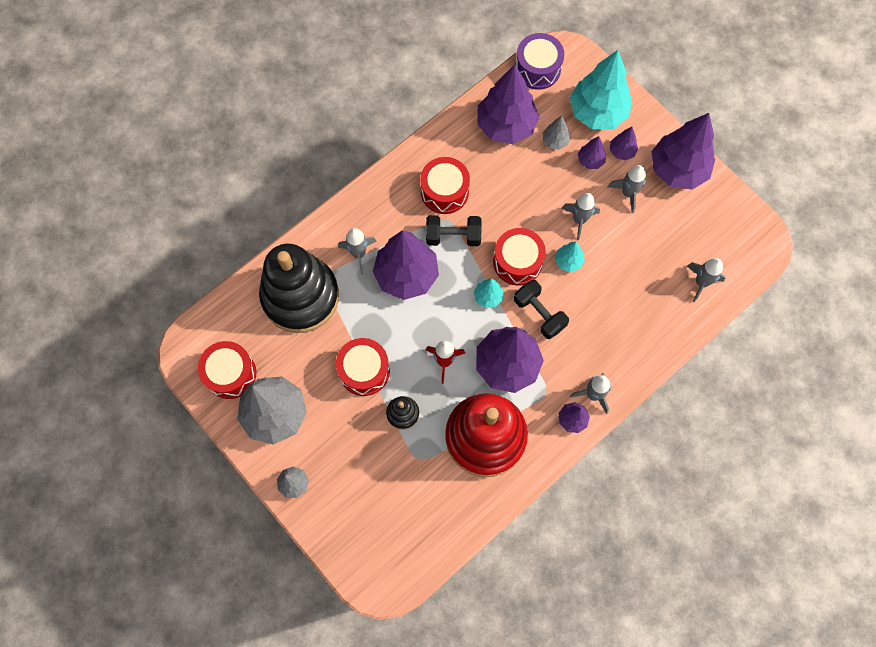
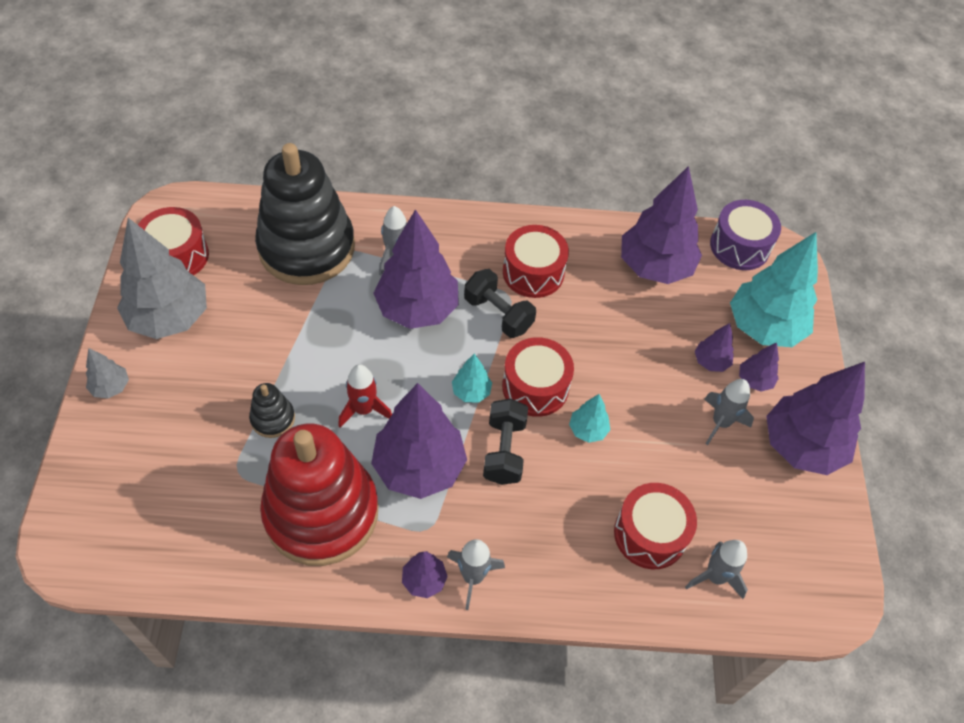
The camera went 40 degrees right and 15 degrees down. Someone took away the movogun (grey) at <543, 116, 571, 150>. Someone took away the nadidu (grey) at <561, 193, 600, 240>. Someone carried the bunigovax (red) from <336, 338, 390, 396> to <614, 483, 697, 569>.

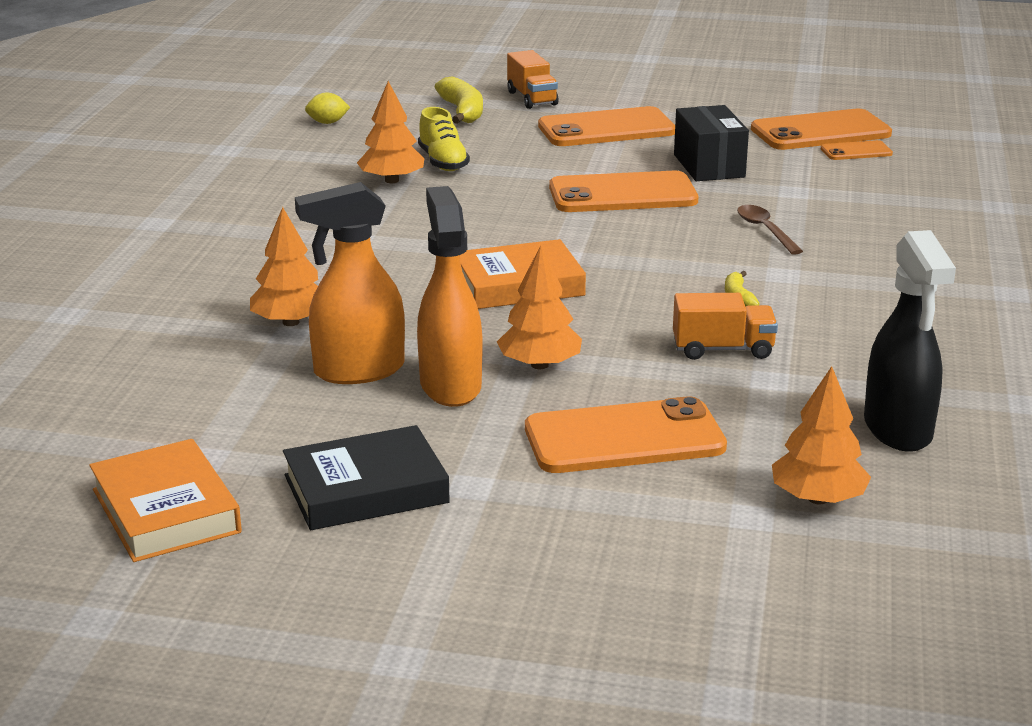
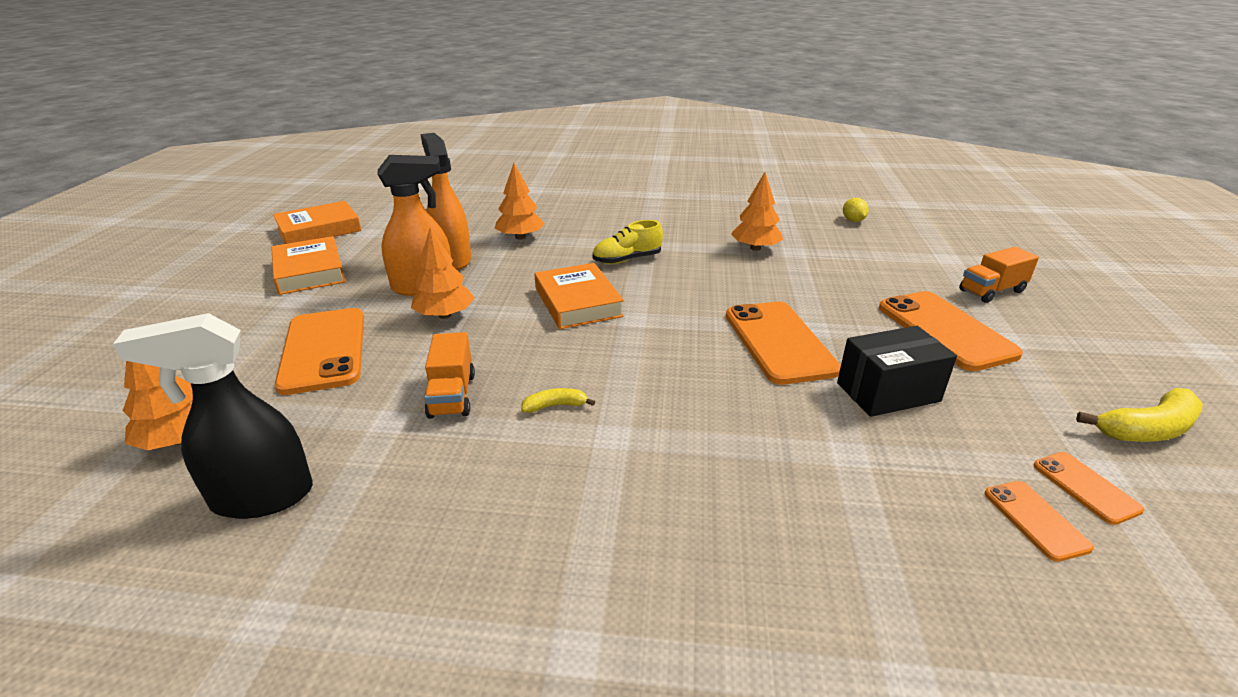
The camera went 85 degrees right and 5 degrees up. Someone carried the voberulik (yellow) from <435, 76, 483, 124> to <1076, 388, 1203, 442>. Someone carried the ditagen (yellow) from <418, 107, 470, 171> to <593, 220, 663, 264>. Someone scaled the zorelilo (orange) at <751, 109, 892, 150> by 0.49. Someone took away the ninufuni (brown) at <737, 205, 803, 255>. Someone repainted the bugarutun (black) at <283, 425, 450, 530>, which became the bugarutun (orange) at <271, 236, 346, 295>.

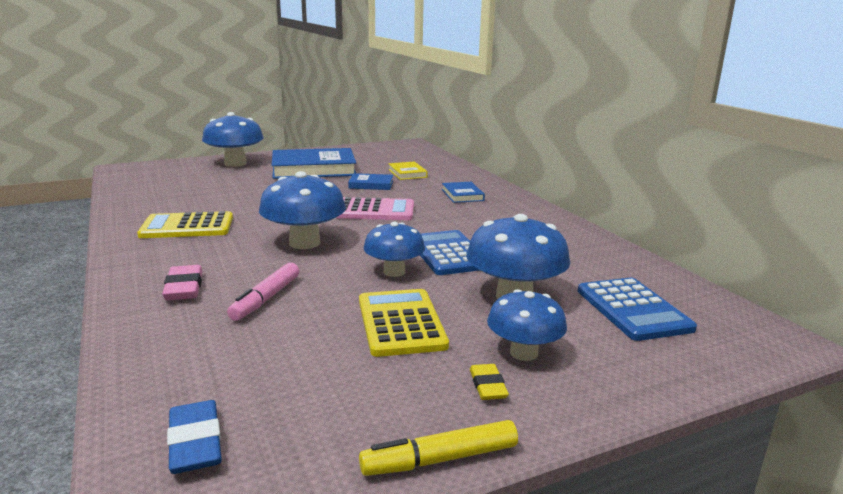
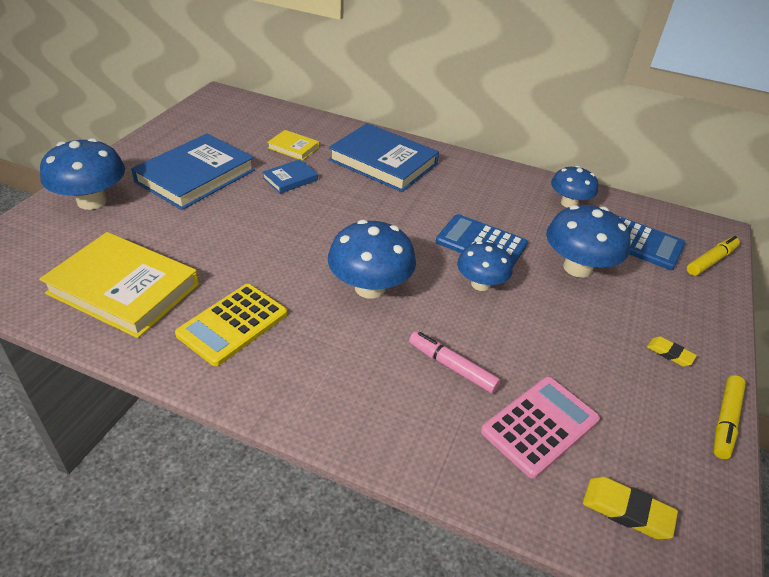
The camera went 45 degrees left and 20 degrees up. Someone scaled the bugarutun (blue) at <442, 182, 485, 203> by 2.10. Someone carried the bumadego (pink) from <336, 197, 414, 220> to <481, 377, 600, 479>. Someone rotated the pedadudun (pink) at <227, 263, 299, 321> by 150 degrees clockwise. Someone took away the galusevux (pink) at <162, 265, 202, 300>. Someone took away the bumadego (yellow) at <359, 289, 449, 357>. Someone carried the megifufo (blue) from <487, 289, 567, 361> to <551, 166, 598, 208>. Someone repainted the galusevux (blue) at <167, 400, 222, 474>, which became the galusevux (yellow) at <583, 477, 678, 539>. Someone put down the bugarutun (yellow) at <39, 232, 199, 338>. Someone put down the pedadudun (yellow) at <687, 236, 740, 276>.

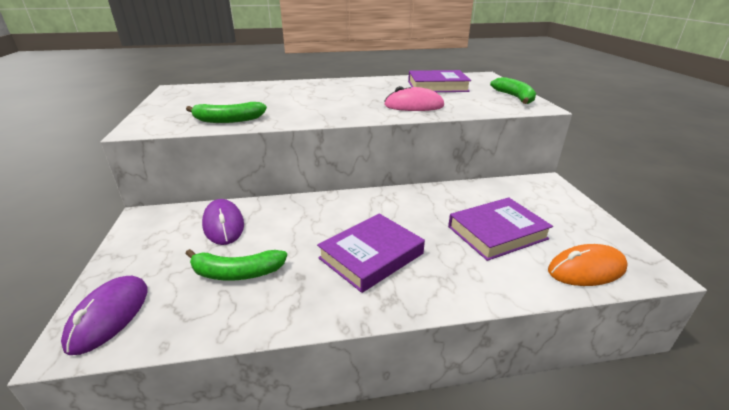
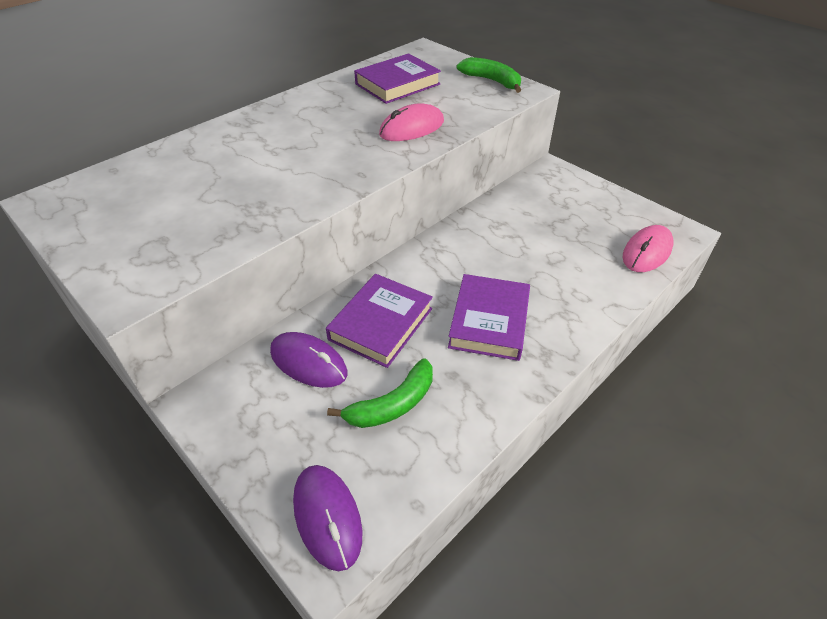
The camera went 35 degrees left and 15 degrees up. Someone took away the voberulik (green) at <186, 102, 267, 123>. Someone carried the bugarutun (purple) from <448, 197, 553, 261> to <326, 274, 433, 368>. Someone repainted the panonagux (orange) at <548, 244, 628, 286>, which became the panonagux (pink) at <623, 225, 673, 272>.

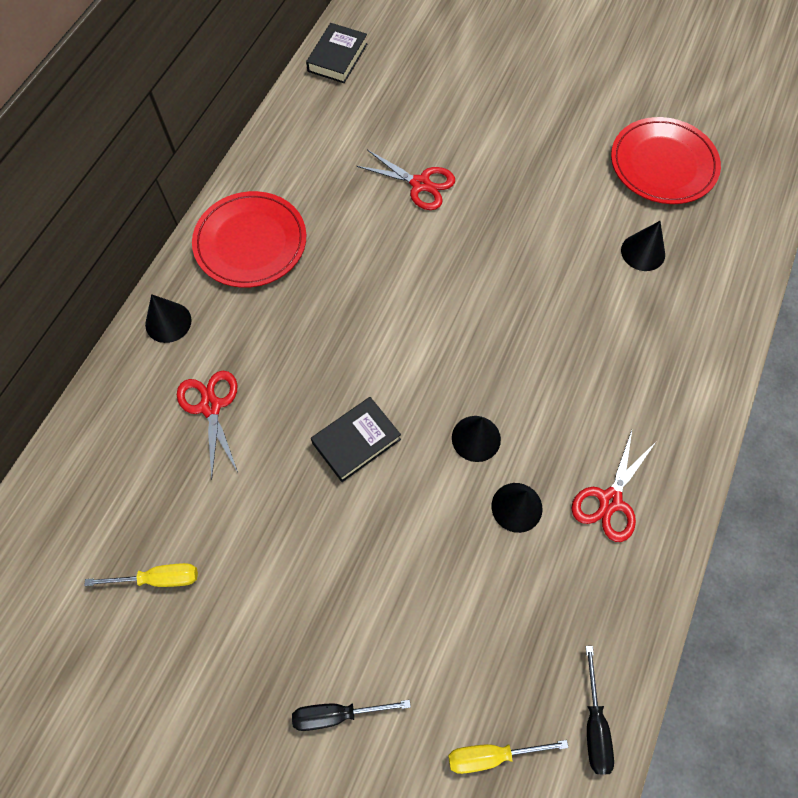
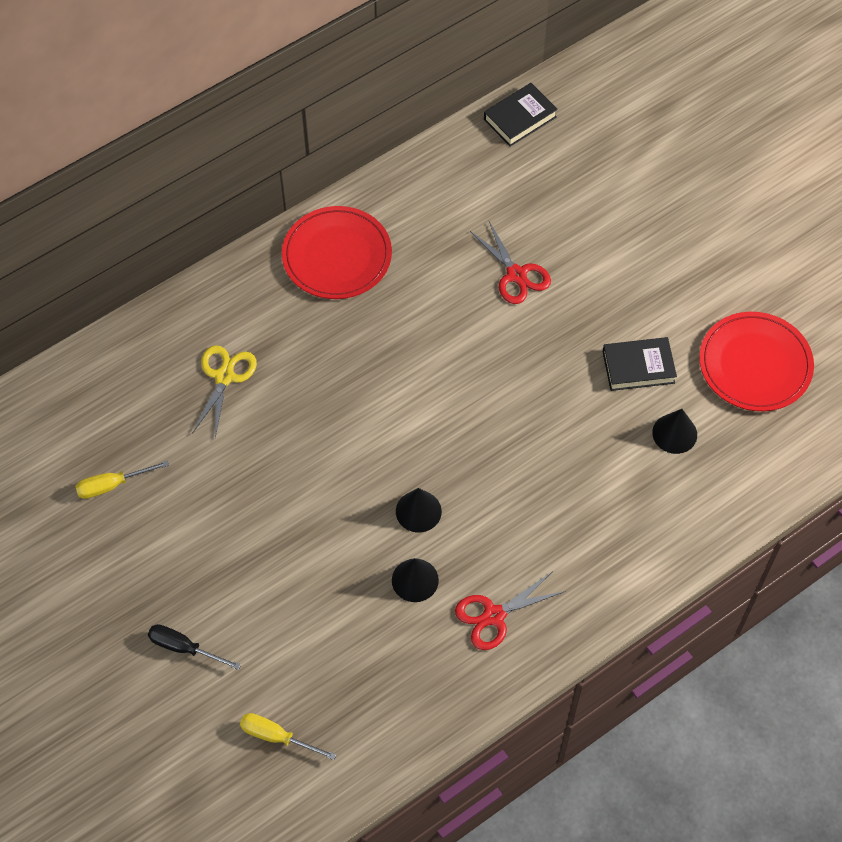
The camera went 30 degrees right and 5 degrees down. Someone took away the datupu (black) at <145, 294, 192, 343>. Someone repainted the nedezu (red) at <177, 371, 238, 480>, which became the nedezu (yellow) at <192, 345, 257, 438>. Someone carried the bugarutun (black) from <311, 397, 401, 482> to <602, 337, 677, 391>. Someone rotated the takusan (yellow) at <84, 563, 198, 587> by 135 degrees clockwise. Someone took away the takusan (black) at <585, 646, 614, 774>.

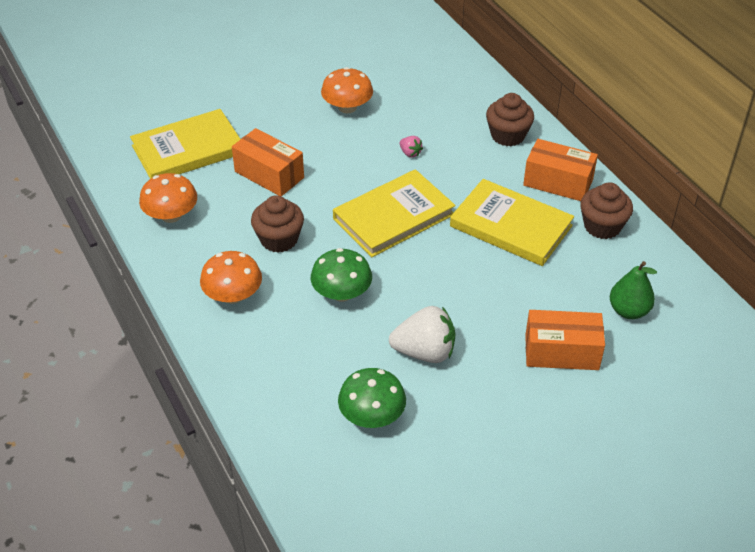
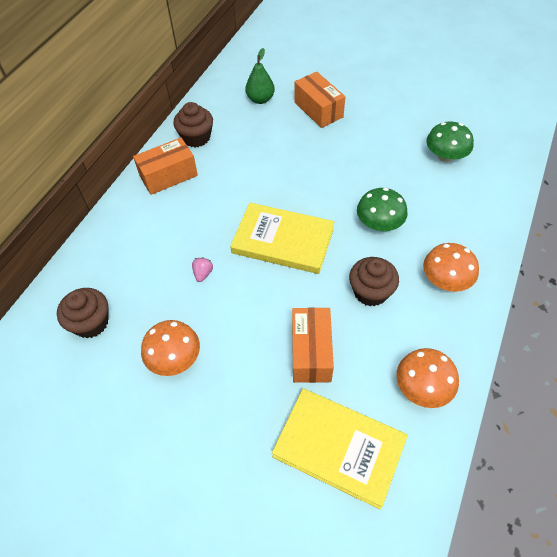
The camera went 125 degrees left and 10 degrees up. Someone carried the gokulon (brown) from <486, 93, 534, 146> to <57, 288, 108, 338>. Someone rotated the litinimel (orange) at <523, 139, 598, 201> by 75 degrees clockwise. Someone took away the bugarutun (yellow) at <450, 179, 574, 266>. Someone took away the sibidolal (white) at <389, 306, 455, 363>.

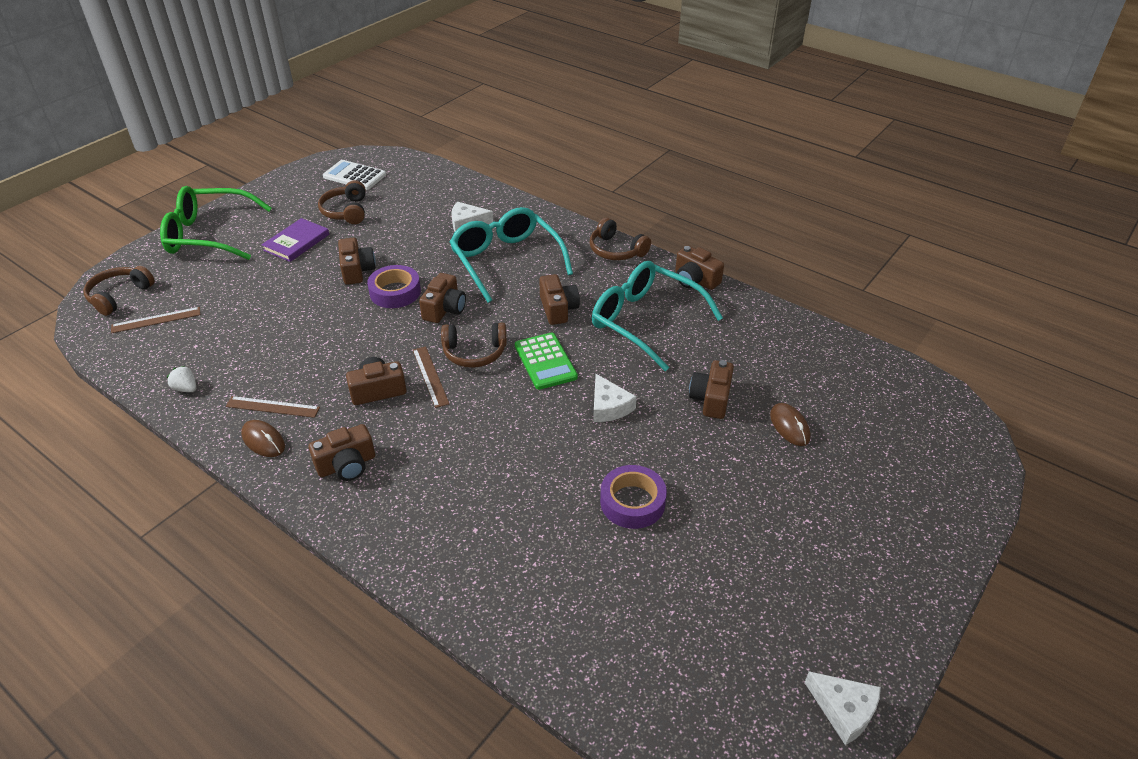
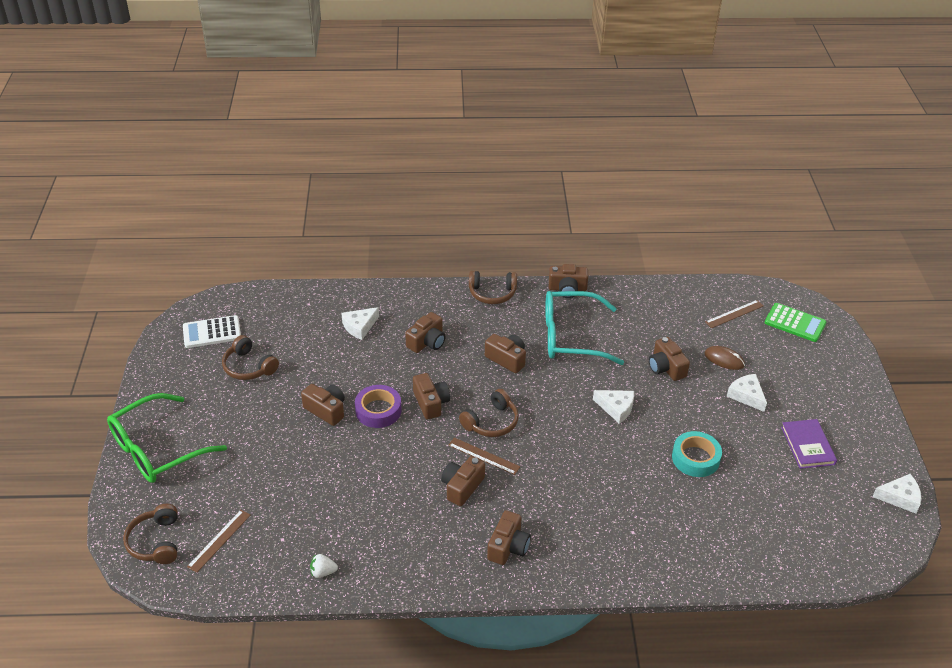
The camera went 40 degrees left and 0 degrees up. Someone swapped the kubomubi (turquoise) at <450, 207, 573, 303> for the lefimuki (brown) at <405, 312, 446, 353>. Someone carried the bugarutun (purple) from <261, 218, 329, 262> to <781, 419, 837, 469>. Someone carried the bumadego (green) from <515, 333, 578, 390> to <765, 303, 827, 342>. Someone carried the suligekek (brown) from <226, 396, 320, 418> to <705, 300, 763, 328>. Someone took away the panonagux (brown) at <241, 420, 285, 457>. Someone repainted the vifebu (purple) at <600, 465, 667, 529>, which became the vifebu (turquoise) at <672, 431, 722, 477>. Someone put down the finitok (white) at <727, 374, 767, 412>.

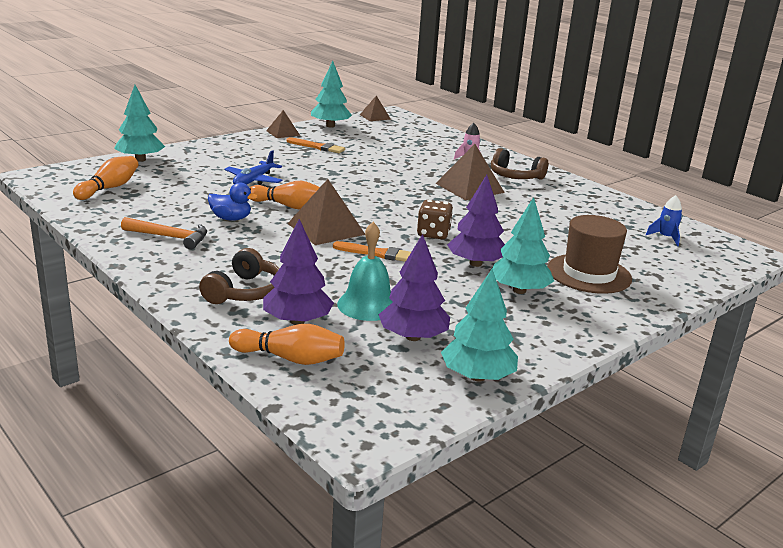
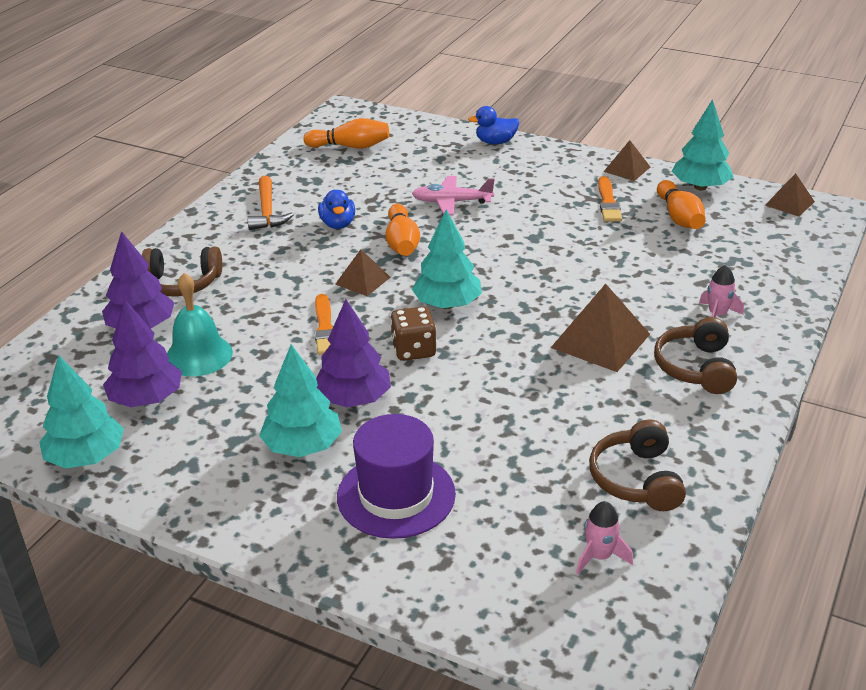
The camera went 70 degrees right and 10 degrees up. Someone carried the movogun (turquoise) from <114, 85, 165, 162> to <412, 209, 482, 309>. Someone repainted the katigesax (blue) at <224, 150, 282, 185>, which became the katigesax (pink) at <412, 176, 494, 215>. Someone scaled the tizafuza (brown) at <287, 179, 365, 245> by 0.59. Someone repainted the nadidu (blue) at <646, 195, 682, 246>, which became the nadidu (pink) at <576, 501, 633, 574>. Someone repainted the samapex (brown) at <547, 215, 632, 294>, which became the samapex (purple) at <337, 414, 456, 539>. Someone carried the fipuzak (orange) from <229, 324, 345, 365> to <657, 180, 706, 229>. Someone put down the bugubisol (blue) at <468, 106, 519, 144>. Someone put down the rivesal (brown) at <589, 419, 686, 511>.

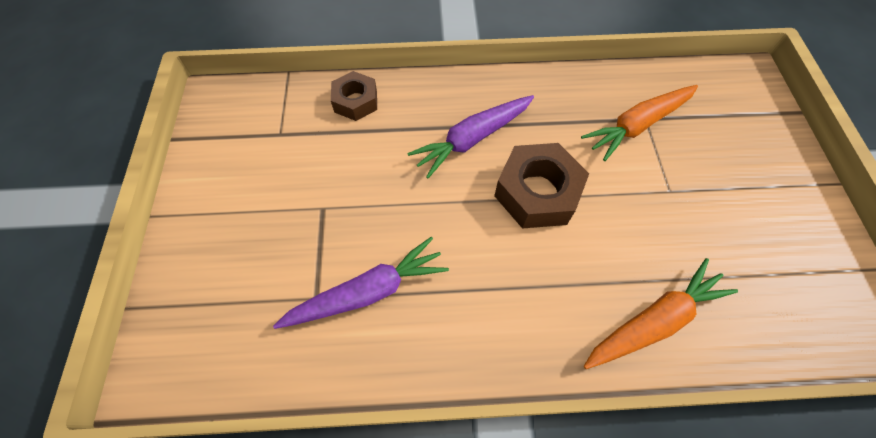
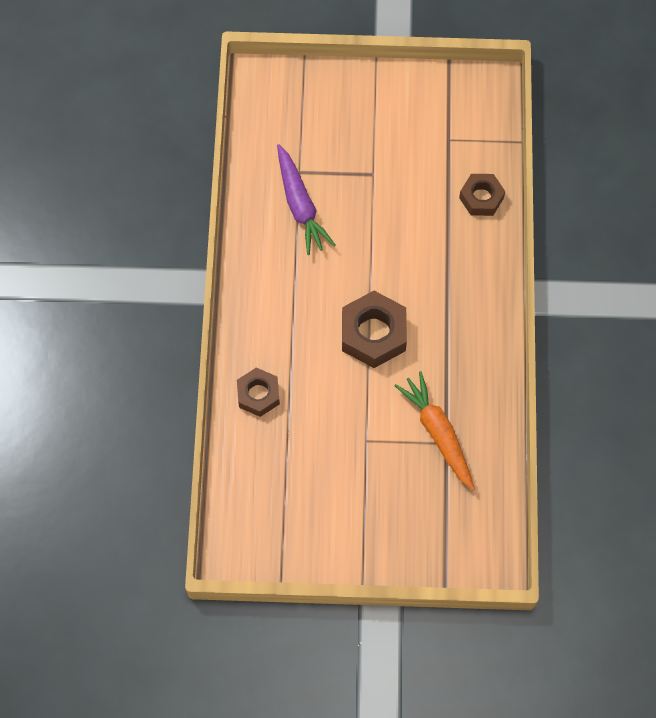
The camera went 95 degrees right and 5 degrees up. Someone took away the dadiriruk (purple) at <407, 95, 534, 178>. Someone swapped the dadiriruk (orange) at <584, 258, 738, 369> for the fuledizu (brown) at <237, 368, 280, 417>.

